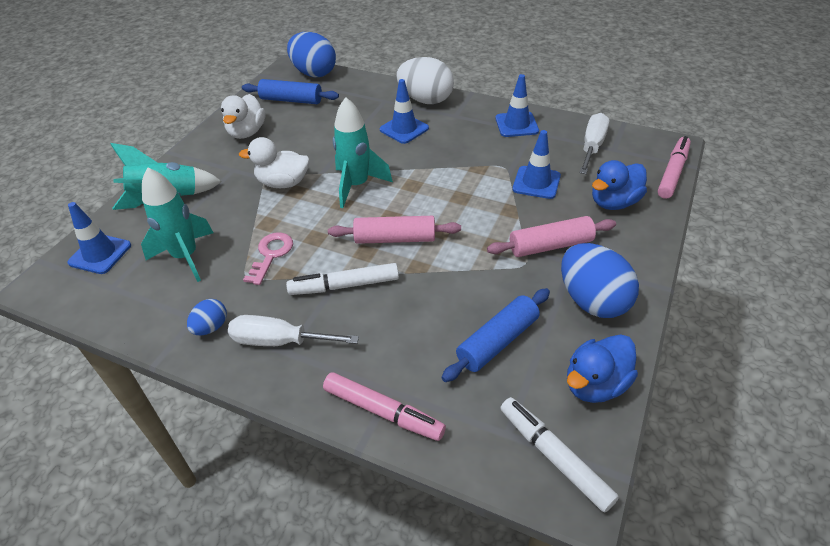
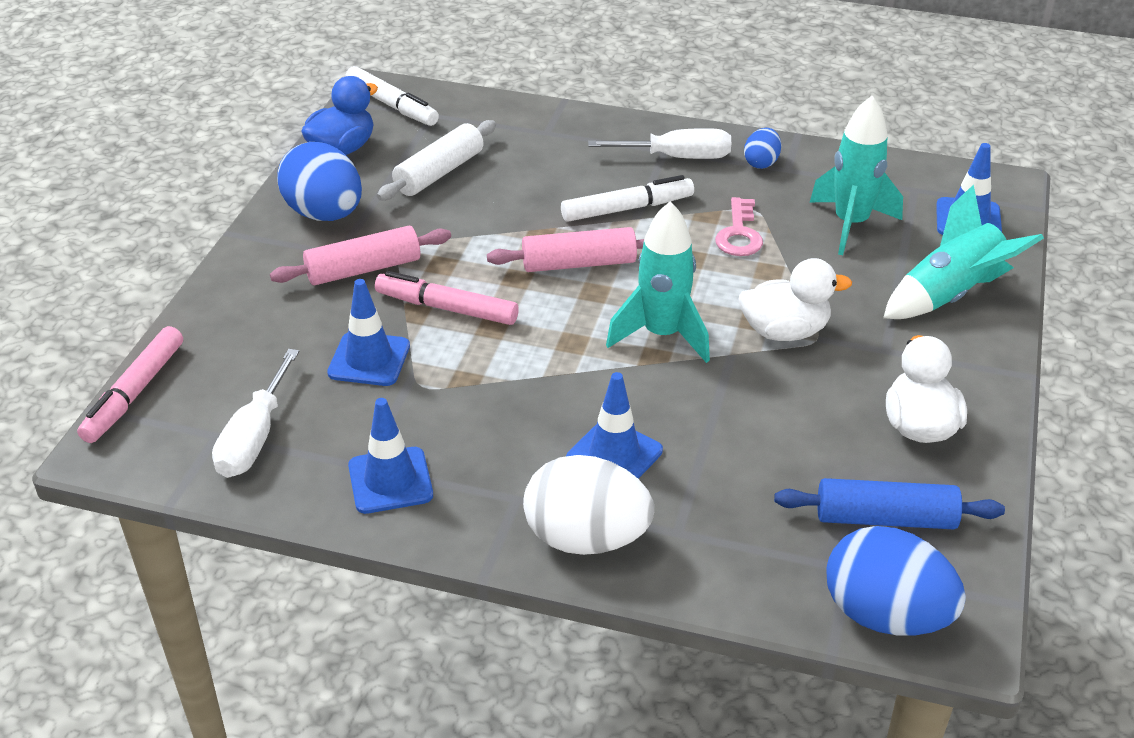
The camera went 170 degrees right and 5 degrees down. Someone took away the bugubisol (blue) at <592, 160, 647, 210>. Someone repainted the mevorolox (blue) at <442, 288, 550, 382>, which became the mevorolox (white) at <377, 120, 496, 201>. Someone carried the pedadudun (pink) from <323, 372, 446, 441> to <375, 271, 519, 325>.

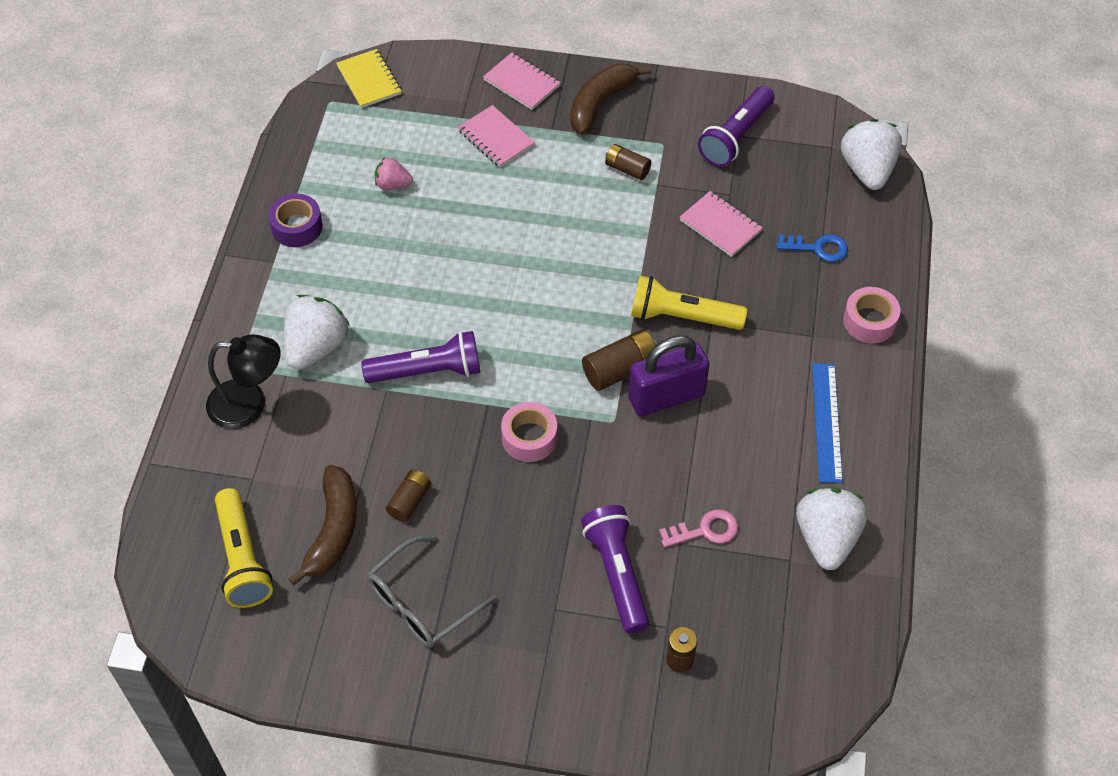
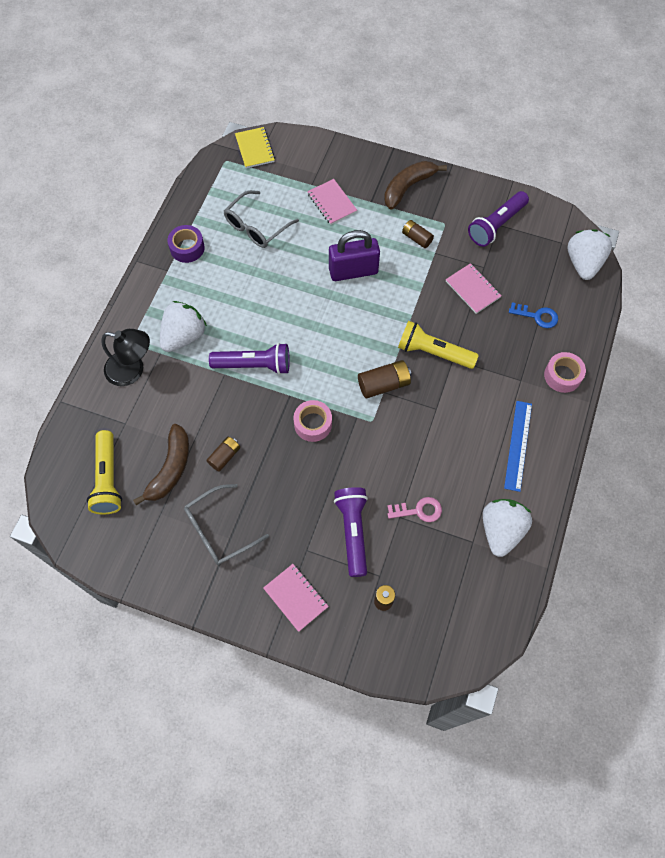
The camera went 10 degrees right and 10 degrees up. Someone carried the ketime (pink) from <483, 52, 561, 110> to <263, 564, 329, 632>. Someone swapped the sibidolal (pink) at <375, 157, 413, 190> for the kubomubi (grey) at <224, 190, 299, 248>. Someone carried the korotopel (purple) from <628, 335, 710, 417> to <329, 230, 380, 281>.

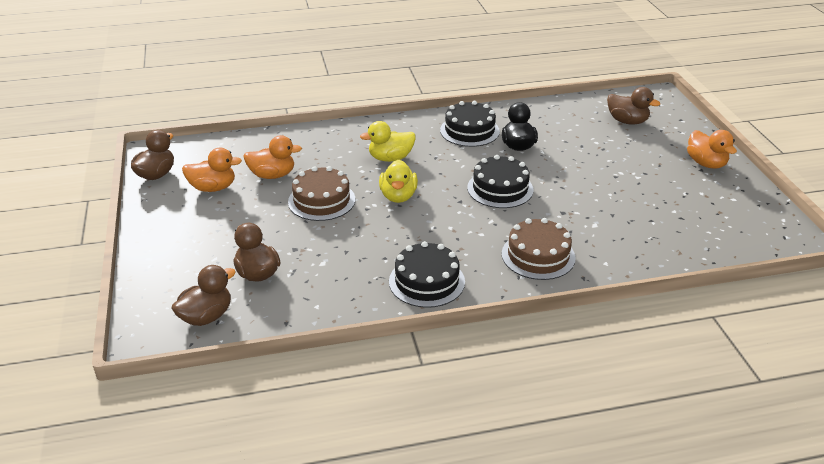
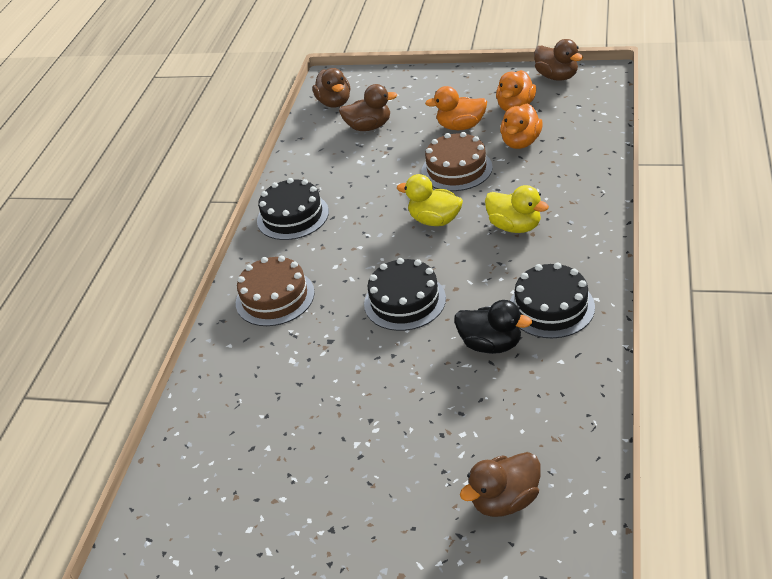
The camera went 120 degrees right and 5 degrees up. Someone rotated the bugubisol (yellow) at <360, 121, 416, 162> by 120 degrees clockwise. Someone carried the bugubisol (orange) from <687, 130, 737, 169> to <425, 86, 487, 130>.

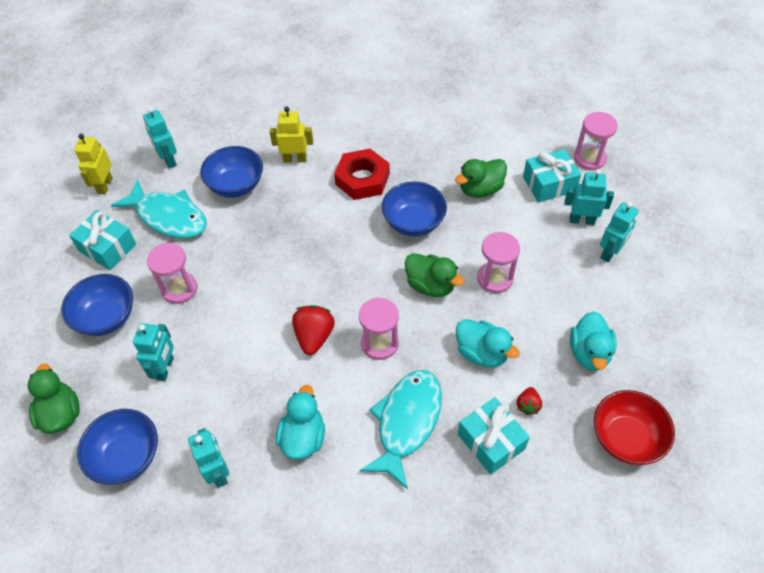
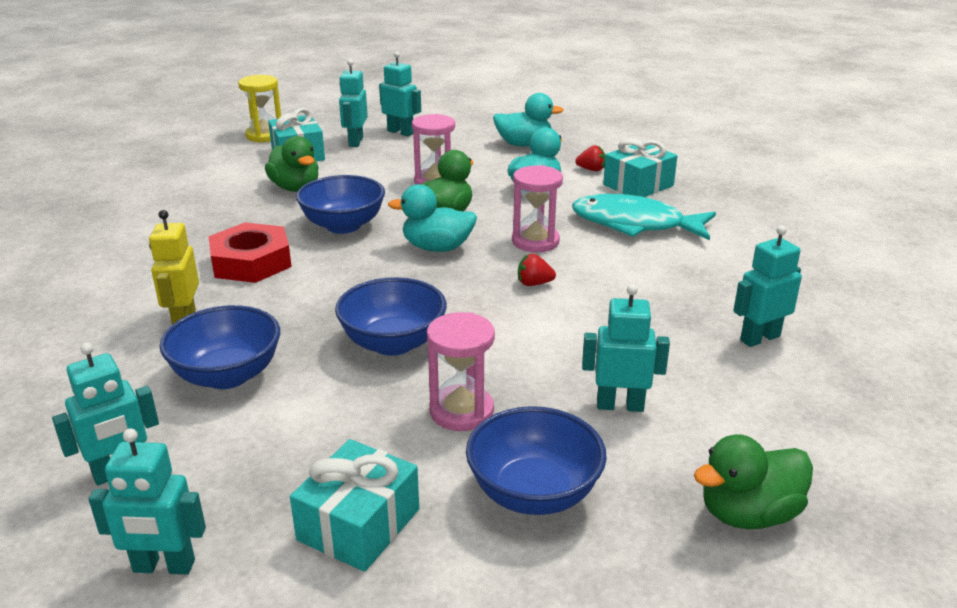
The camera went 95 degrees left and 25 degrees down. Someone repainted the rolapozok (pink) at <574, 112, 618, 170>, which became the rolapozok (yellow) at <238, 75, 281, 143>. Someone repainted the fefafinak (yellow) at <74, 134, 113, 195>, which became the fefafinak (turquoise) at <89, 428, 206, 574>. Someone took away the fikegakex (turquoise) at <111, 179, 207, 238>. Someone scaled the sibidolal (red) at <292, 305, 335, 355> by 0.56. Someone carried the bugubisol (turquoise) from <276, 385, 325, 460> to <388, 184, 477, 252>. Someone took away the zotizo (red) at <594, 390, 675, 465>. Someone carried the zotizo (blue) from <77, 409, 158, 485> to <335, 277, 447, 356>.

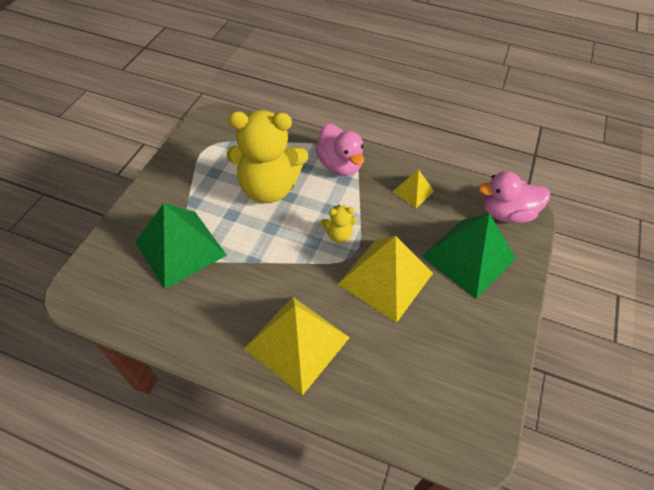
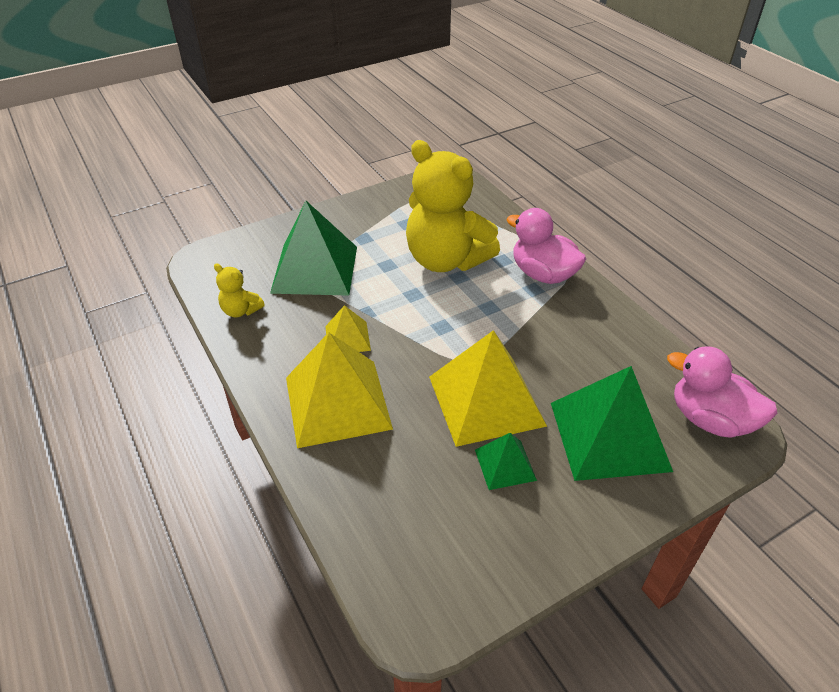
The camera went 40 degrees right and 10 degrees down. Someone rotated the bugubisol (pink) at <315, 124, 364, 176> by 120 degrees clockwise. Someone carried the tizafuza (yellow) from <393, 170, 434, 208> to <325, 305, 371, 352>. Someone carried the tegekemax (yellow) from <321, 205, 357, 243> to <214, 263, 265, 317>. Someone put down the tizafuza (green) at <475, 433, 537, 490>.

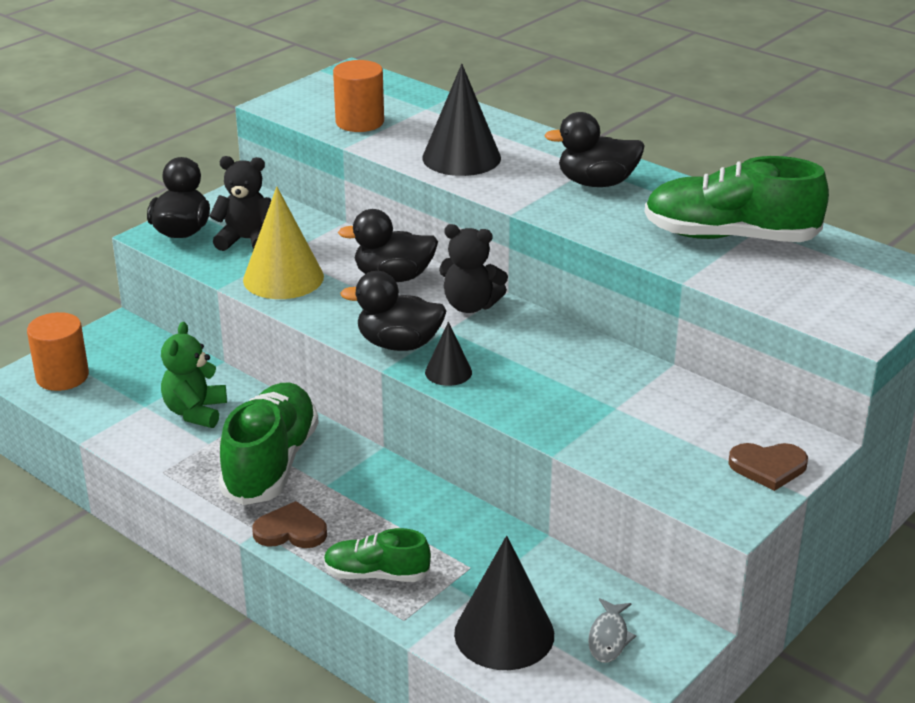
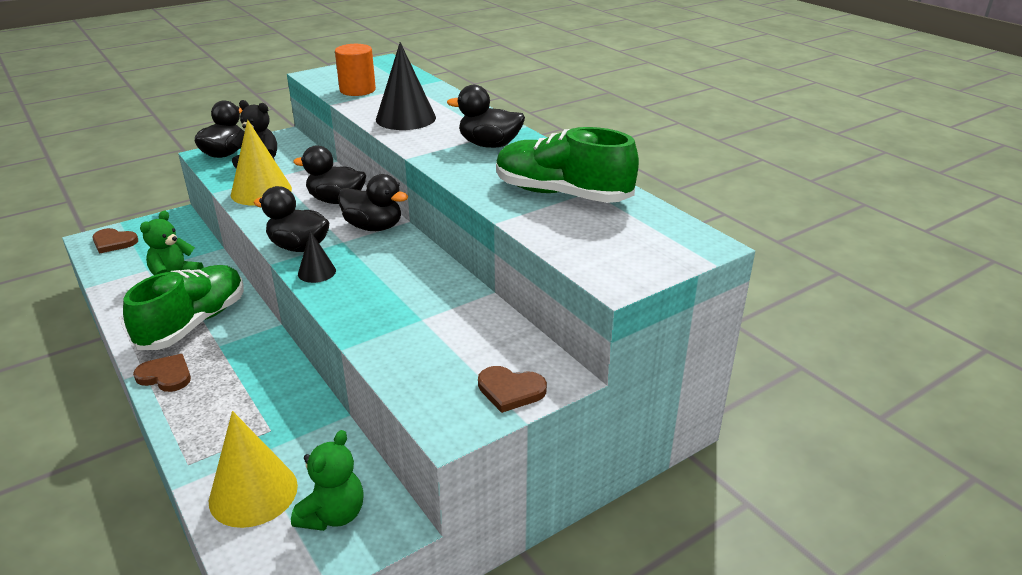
The camera went 15 degrees right and 0 degrees up. Someone swapped the tegekemax (black) at <439, 224, 508, 313> for the bugubisol (black) at <338, 174, 409, 231>. Someone swapped the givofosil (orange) at <27, 312, 89, 391> for the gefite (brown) at <92, 228, 138, 254>. Someone took away the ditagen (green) at <324, 528, 431, 582>. Someone repainted the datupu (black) at <454, 536, 554, 670>, which became the datupu (yellow) at <209, 411, 298, 528>. Someone swapped the fikegakex (grey) at <588, 598, 636, 663> for the tegekemax (green) at <291, 430, 364, 531>.

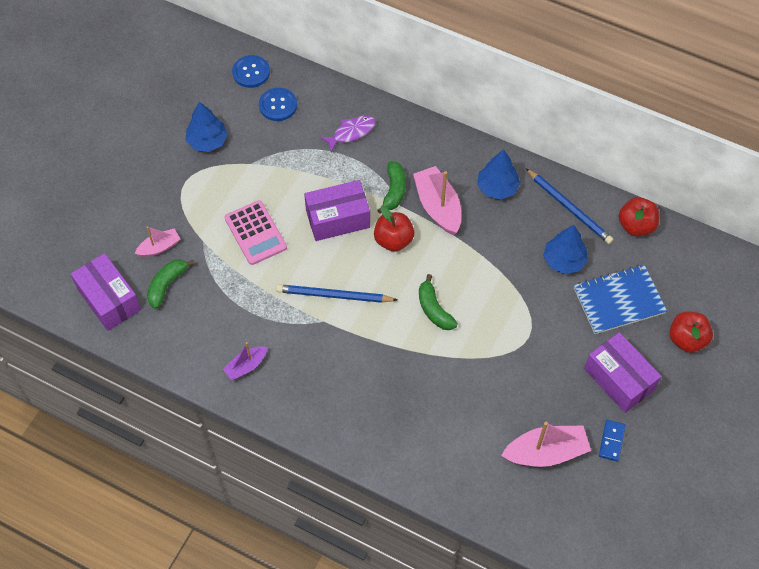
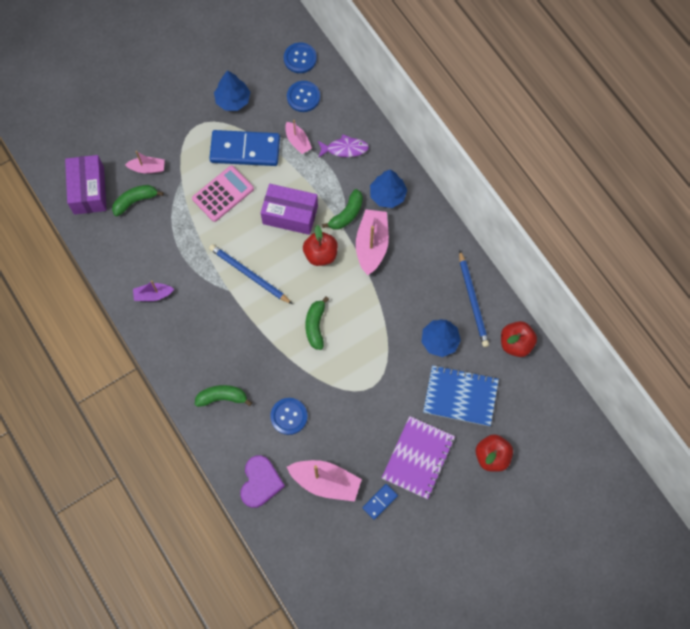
The camera went 30 degrees right and 10 degrees up. Someone carried the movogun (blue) from <477, 149, 520, 200> to <370, 170, 407, 208>. Someone rotated the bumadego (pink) at <225, 200, 287, 265> by 135 degrees counterclockwise. Someone swapped the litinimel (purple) at <584, 332, 662, 413> for the ketime (purple) at <382, 416, 455, 499>. Someone put down the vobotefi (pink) at <285, 120, 312, 154>. Someone put down the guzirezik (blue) at <209, 130, 280, 166>. Someone put down the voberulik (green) at <195, 385, 252, 407>. Someone put down the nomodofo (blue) at <270, 398, 308, 435>. Someone put down the gefite (purple) at <240, 455, 285, 508>.

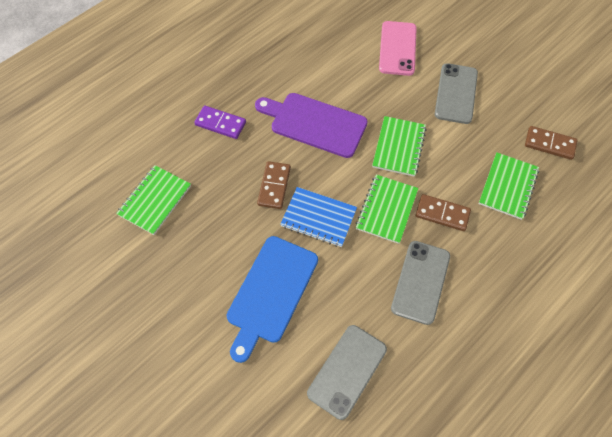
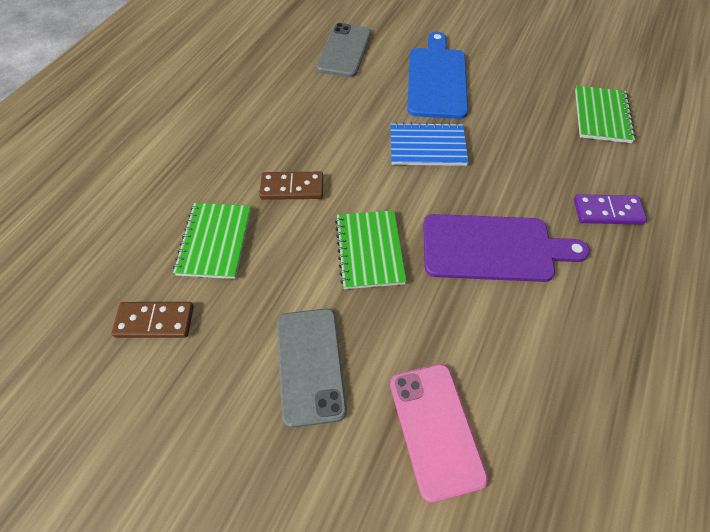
The camera went 160 degrees right and 5 degrees down. Someone took away the guzirezik (brown) at <257, 161, 291, 209>. Someone took away the ketime (green) at <356, 174, 418, 244>. Someone took away the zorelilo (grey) at <391, 241, 450, 325>.

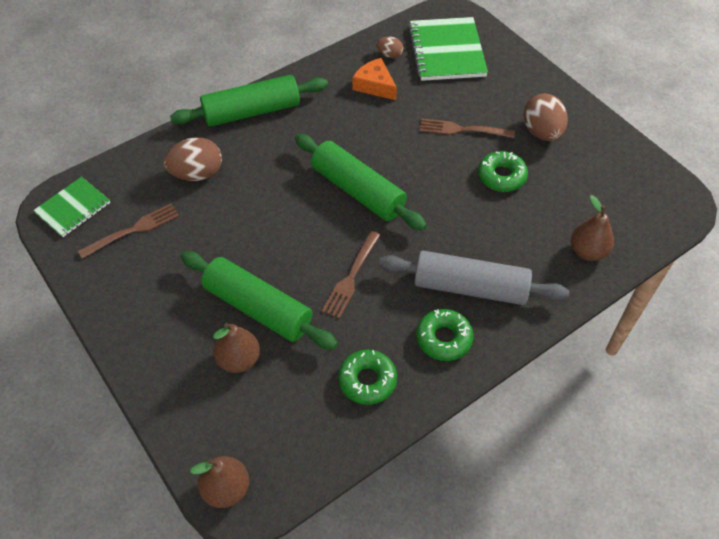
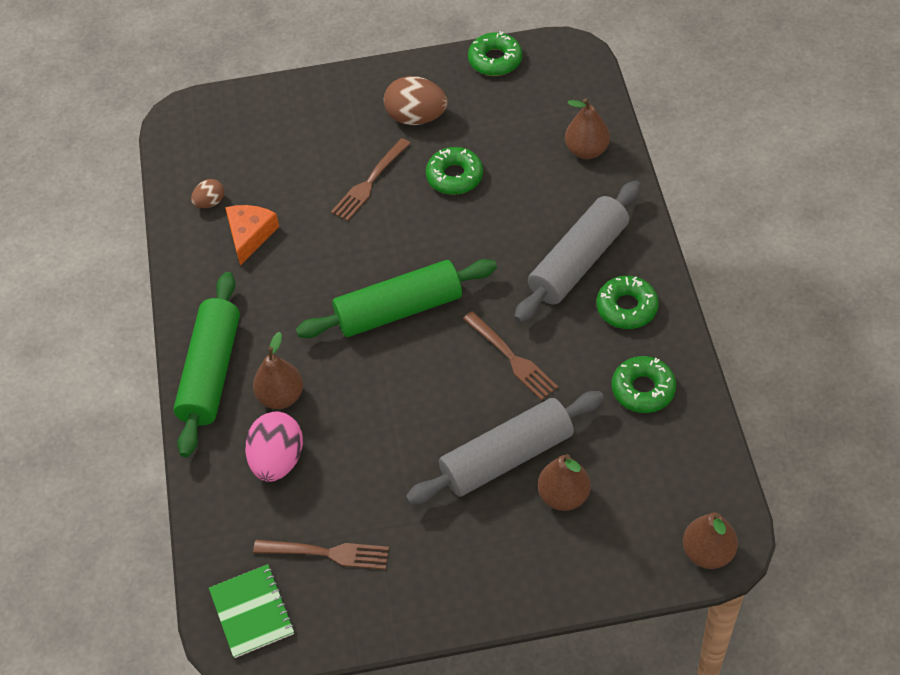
The camera went 60 degrees left and 0 degrees up. Someone took away the ketime (green) at <408, 17, 488, 81>. Someone rotated the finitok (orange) at <352, 58, 397, 100> by 120 degrees clockwise. Someone repainted the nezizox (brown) at <164, 137, 222, 181>, which became the nezizox (pink) at <245, 412, 303, 482>. Someone rotated the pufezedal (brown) at <78, 204, 179, 259> by 105 degrees clockwise. Someone repainted the mevorolox (green) at <181, 251, 338, 350>, which became the mevorolox (grey) at <405, 391, 604, 505>. Someone put down the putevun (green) at <468, 31, 522, 76>. Someone put down the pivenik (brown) at <253, 332, 303, 409>.

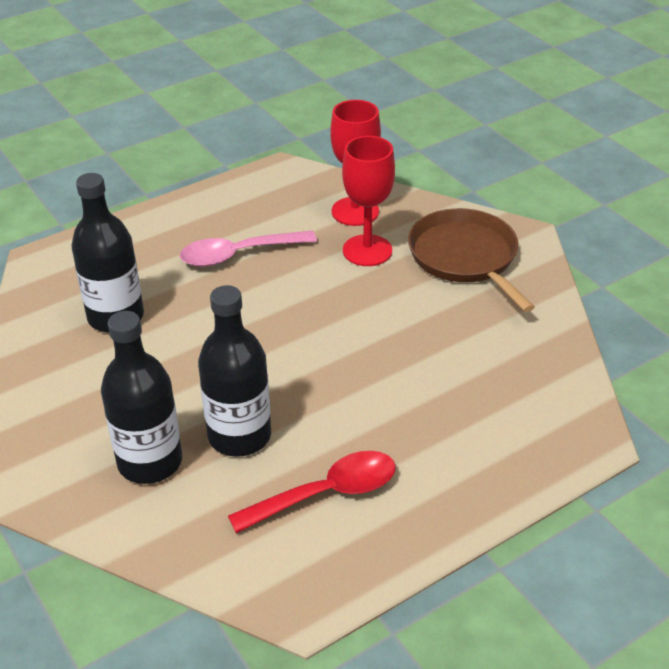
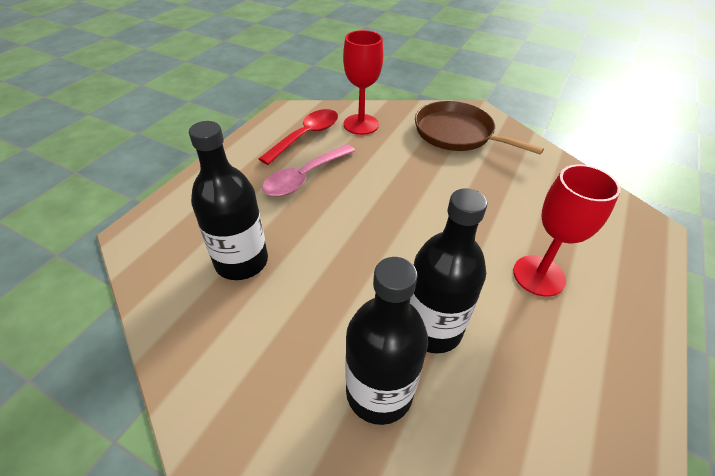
The camera went 30 degrees left and 5 degrees up. Someone carried the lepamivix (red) from <342, 136, 395, 266> to <513, 164, 621, 297>. Someone carried the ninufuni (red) from <228, 451, 396, 533> to <259, 109, 338, 165>.

